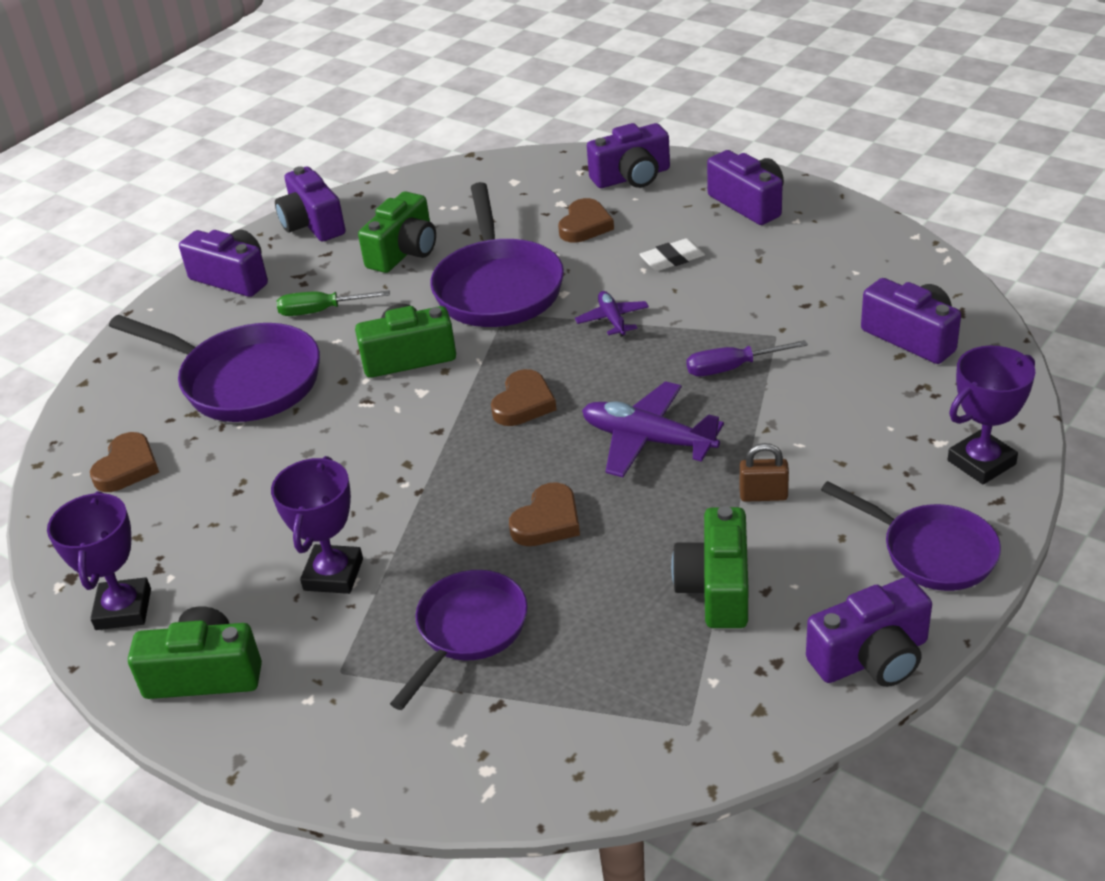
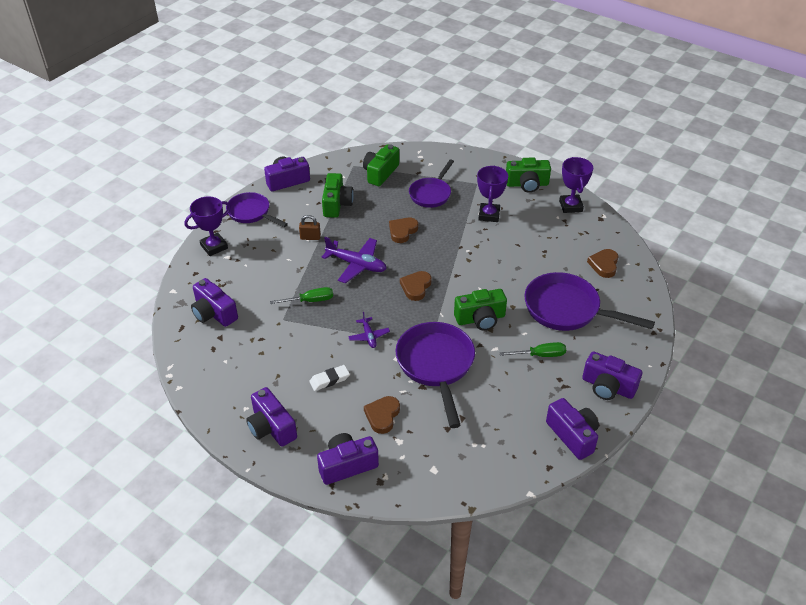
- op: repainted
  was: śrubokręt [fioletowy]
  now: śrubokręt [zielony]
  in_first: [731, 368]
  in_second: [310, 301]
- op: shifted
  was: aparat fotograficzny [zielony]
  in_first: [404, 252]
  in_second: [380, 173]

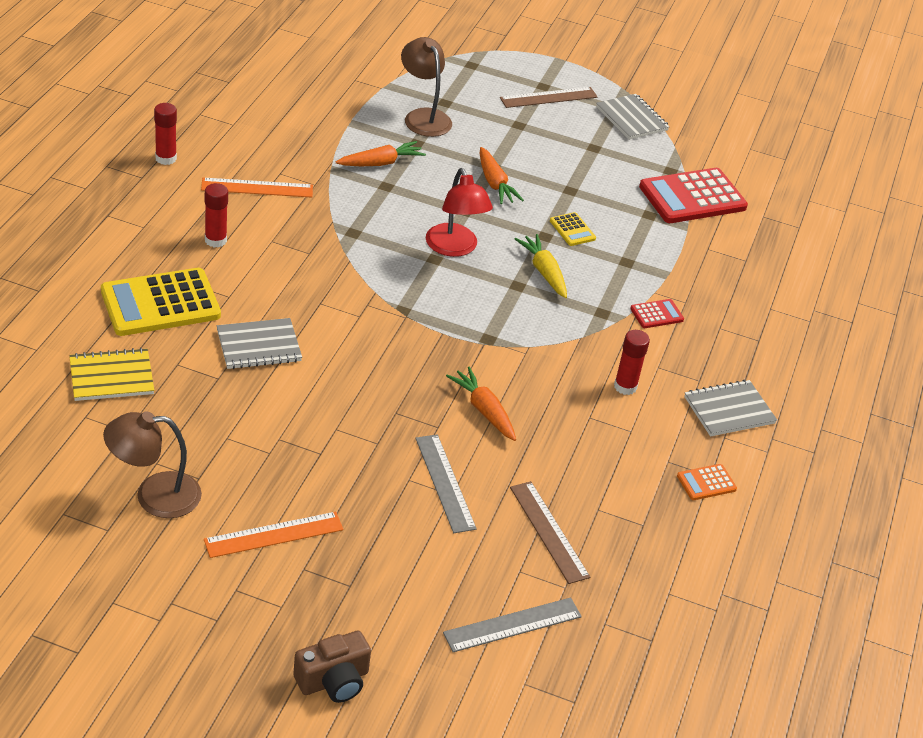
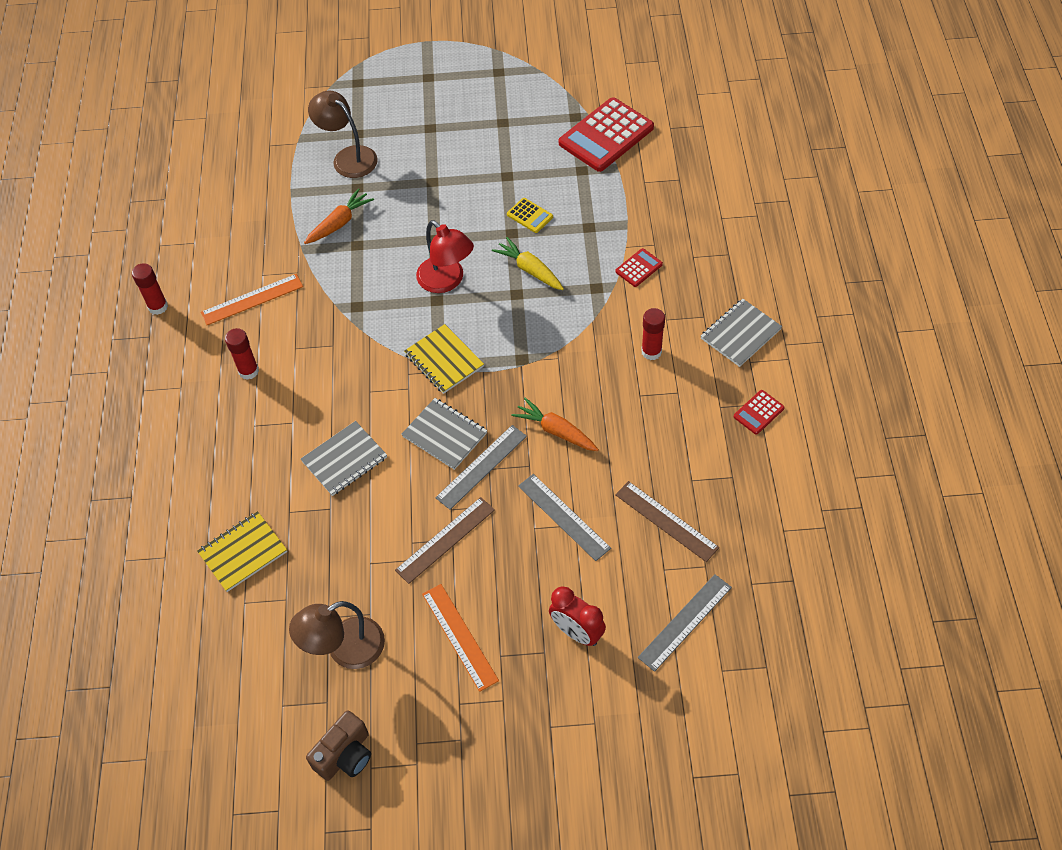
- op: shifted
  was: aparat fotograficzny [brązowy]
  in_first: [333, 681]
  in_second: [345, 755]
- op: shifted
  was: linijka [brązowy]
  in_first: [548, 97]
  in_second: [445, 540]
- op: shifted
  was: zeszyt [szary]
  in_first: [631, 119]
  in_second: [444, 435]
- op: new
  now: zeszyt [żółty]
  in_second: [444, 360]
- op: rotated
  was: linijka [pomarańczowy]
  in_first: [274, 535]
  in_second: [460, 636]
  clockwise: -75
- op: new
  now: linijka [szary]
  in_second: [481, 467]
- op: new
  now: budzik [czerwony]
  in_second: [577, 632]
- op: repainted
  was: kalkulator [pomarańczowy]
  now: kalkulator [czerwony]
  in_first: [706, 483]
  in_second: [758, 412]
- op: gone
  was: kalkulator [żółty]
  in_first: [160, 303]
- op: gone
  was: marchewka [pomarańczowy]
  in_first: [494, 183]

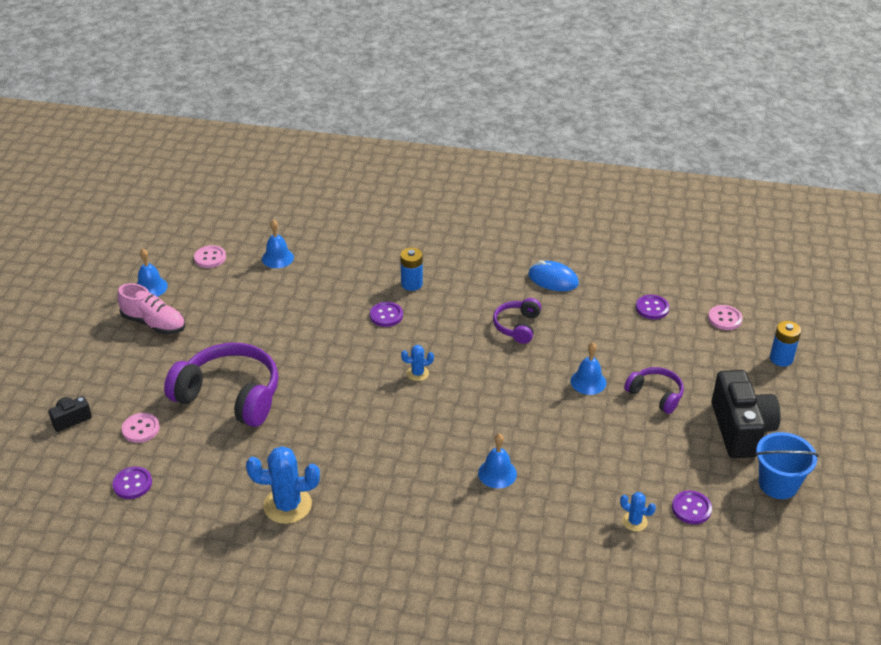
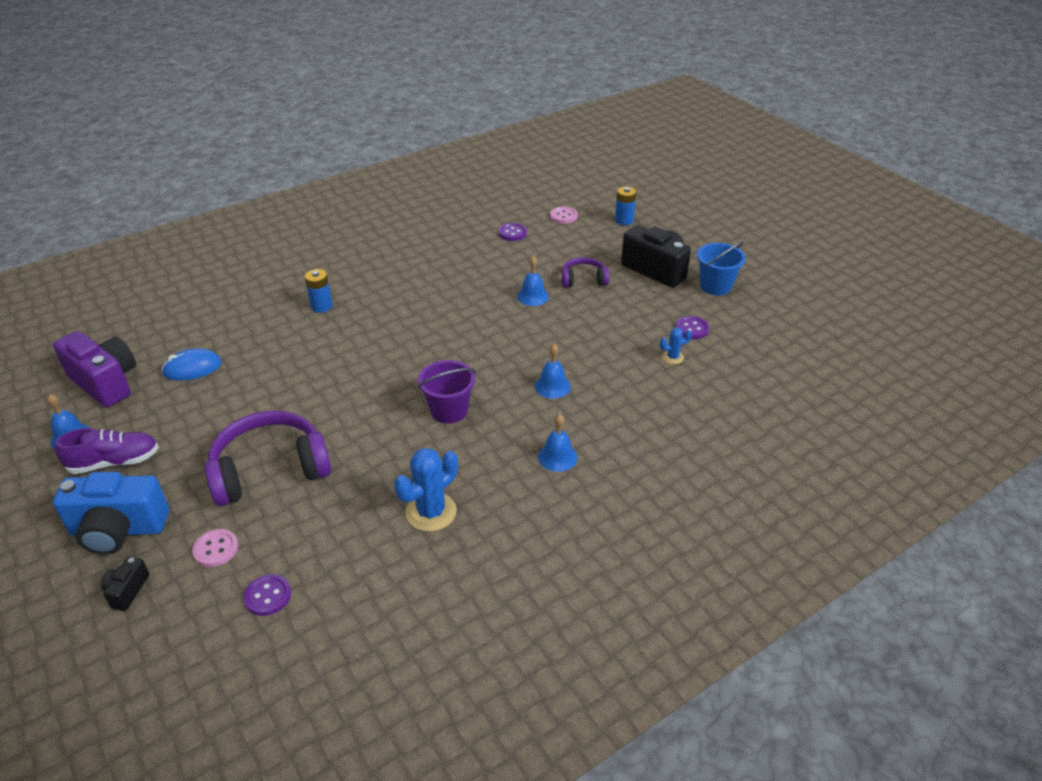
- op: swapped
  was: guzik [różowy]
  now: aparat fotograficzny [fioletowy]
  in_first: [210, 258]
  in_second: [105, 382]
- op: new
  now: aparat fotograficzny [niebieski]
  in_second: [118, 530]
- op: repainted
  was: but [różowy]
  now: but [fioletowy]
  in_first: [154, 323]
  in_second: [114, 462]
- op: shifted
  was: myszka [niebieski]
  in_first: [553, 279]
  in_second: [192, 368]
- op: new
  now: wiadro [fioletowy]
  in_second: [449, 410]
- op: shifted
  was: dzwonek [niebieski]
  in_first: [277, 258]
  in_second: [557, 457]
- op: gone
  was: guzik [fioletowy]
  in_first: [386, 315]
- op: gone
  was: kaktus [niebieski]
  in_first: [417, 373]
- op: gone
  was: słuchawki [fioletowy]
  in_first: [517, 326]

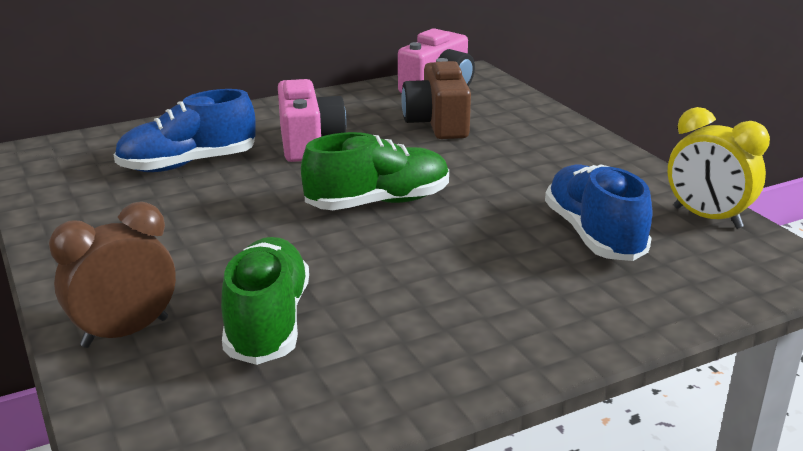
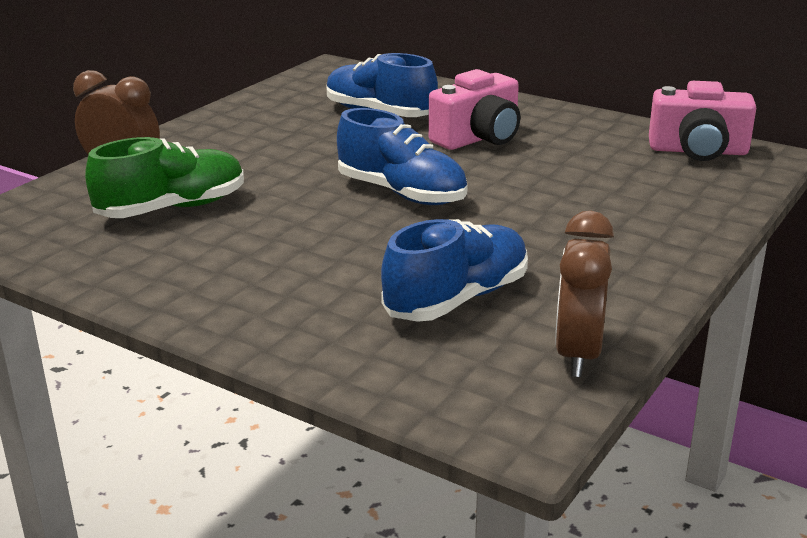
- op: repainted
  was: but [zielony]
  now: but [niebieski]
  in_first: [378, 203]
  in_second: [401, 193]
- op: repainted
  was: budzik [żółty]
  now: budzik [brązowy]
  in_first: [707, 218]
  in_second: [578, 354]
- op: gone
  was: aparat fotograficzny [brązowy]
  in_first: [437, 123]

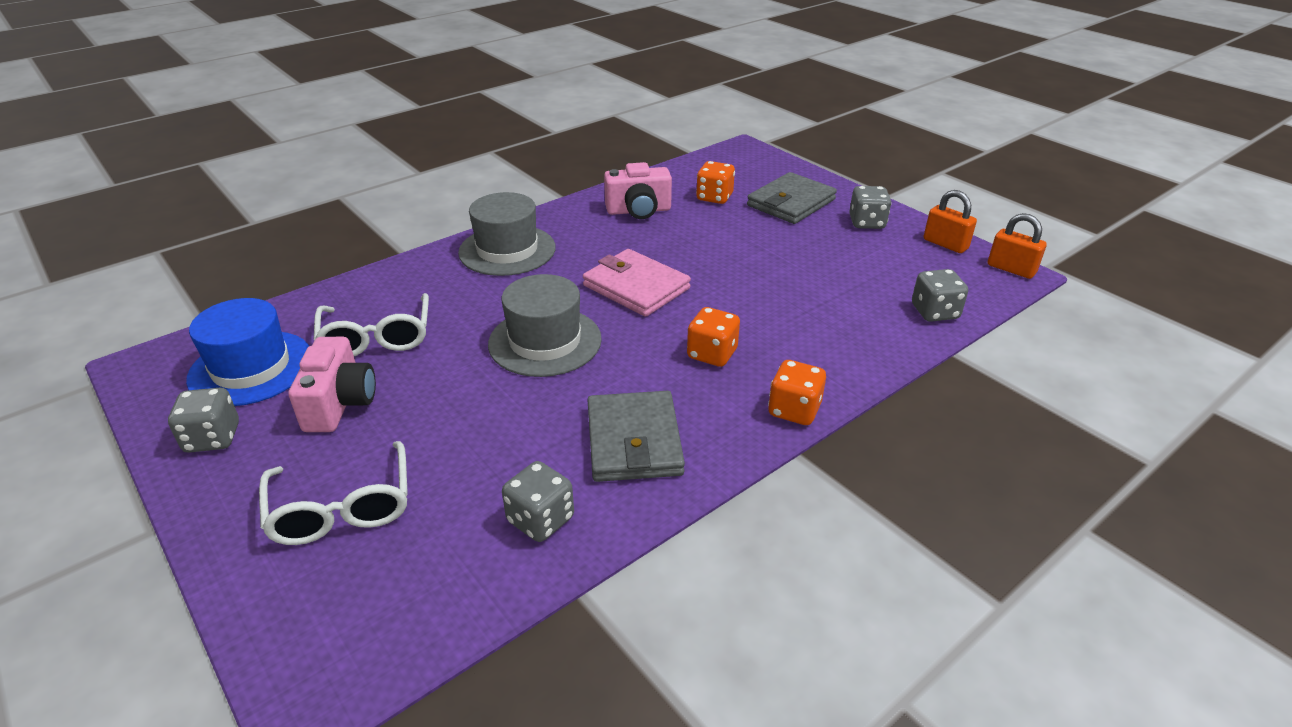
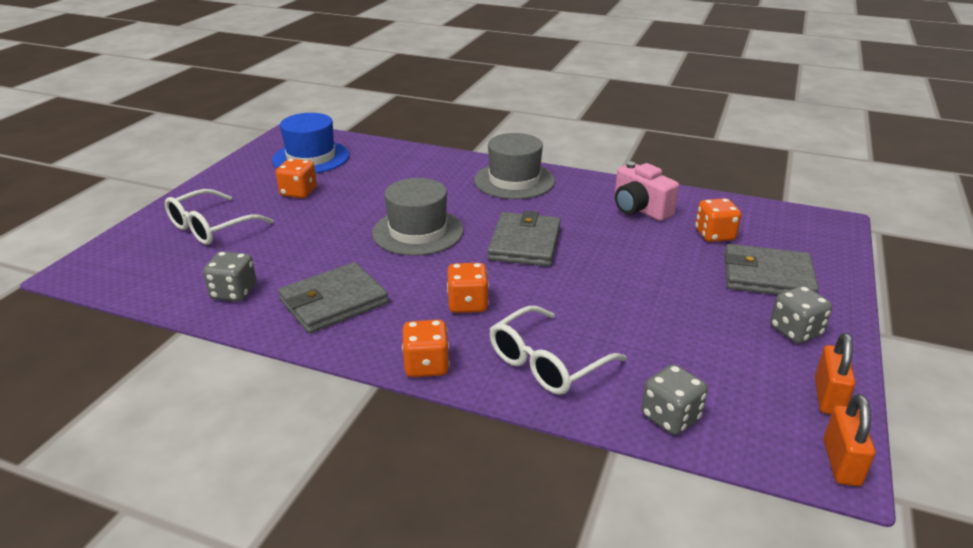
- op: swapped
  was: aparat fotograficzny [różowy]
  now: kostka do gry [pomarańczowy]
  in_first: [340, 403]
  in_second: [298, 192]
- op: repainted
  was: portfel [różowy]
  now: portfel [szary]
  in_first: [636, 287]
  in_second: [524, 243]
- op: shifted
  was: okulary [biały]
  in_first: [377, 338]
  in_second: [546, 363]
- op: gone
  was: kostka do gry [szary]
  in_first: [212, 438]

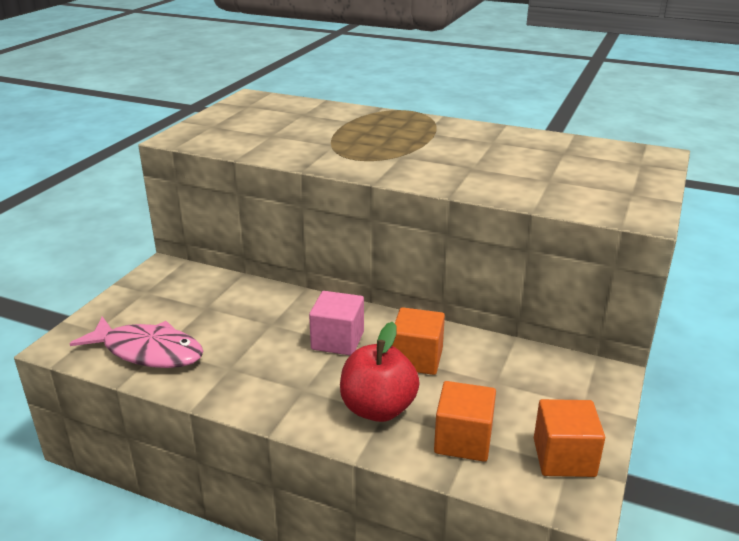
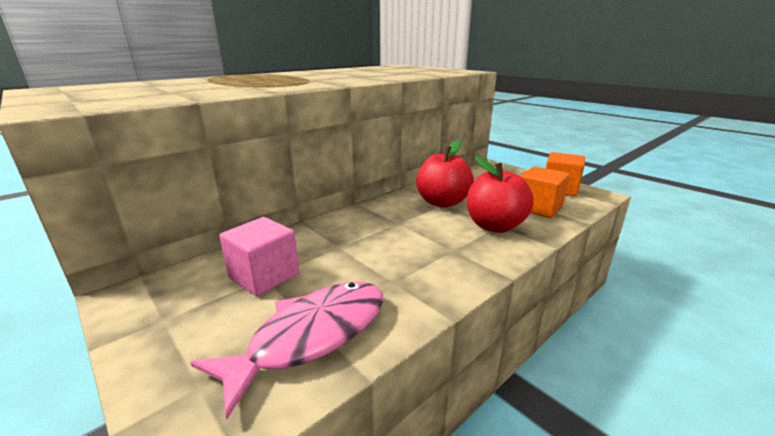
- op: shifted
  was: sześcian [różowy]
  in_first: [337, 340]
  in_second: [264, 276]
- op: swapped
  was: sześcian [pomarańczowy]
  now: jabłko [czerwony]
  in_first: [417, 359]
  in_second: [442, 202]

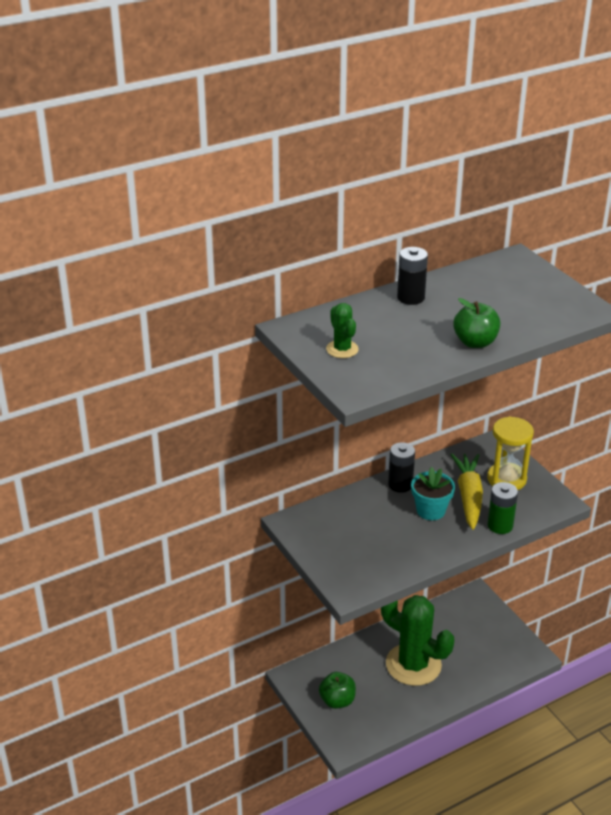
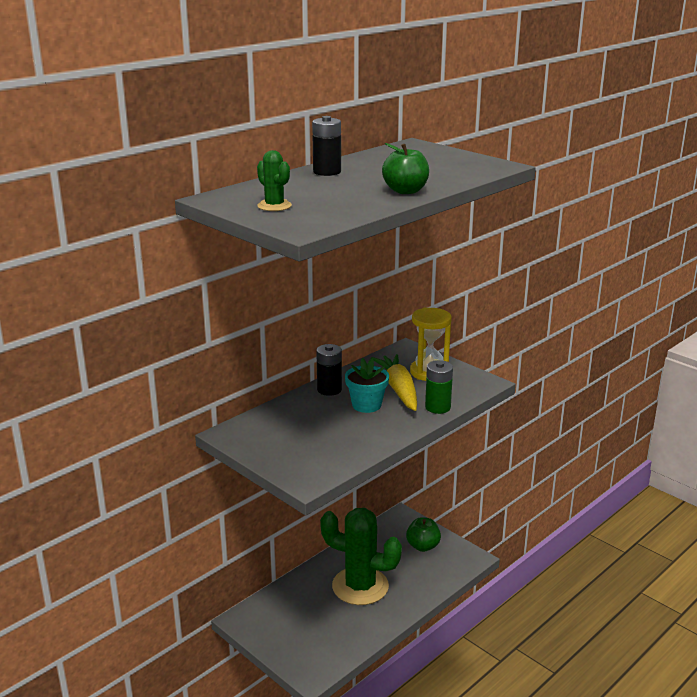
- op: shifted
  was: jabłko [zielony]
  in_first: [337, 701]
  in_second: [423, 546]

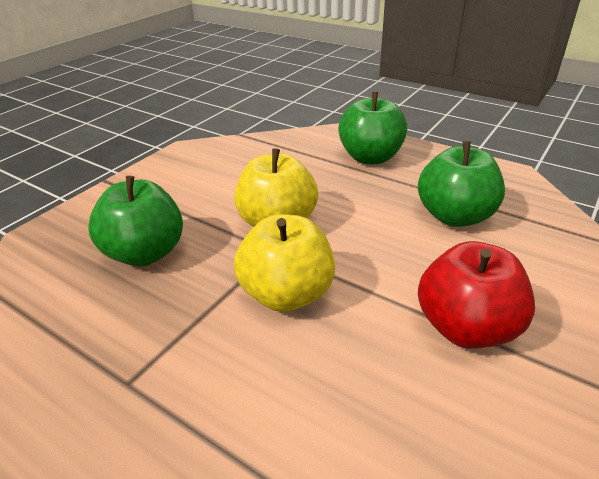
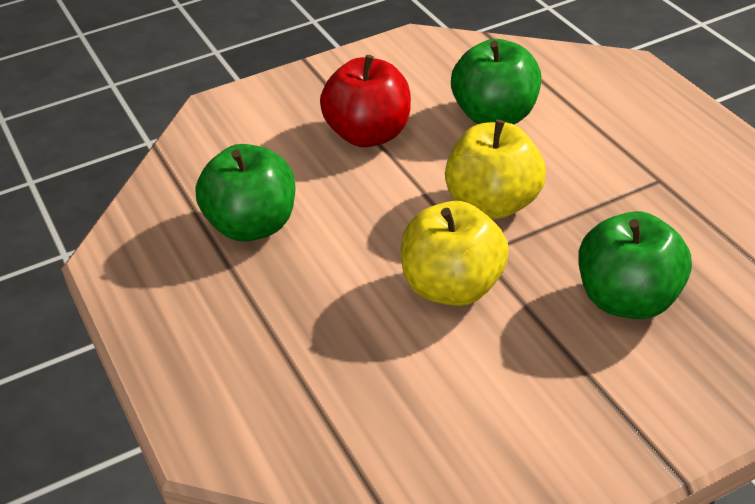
- op: shifted
  was: jabłko [zielony]
  in_first: [370, 157]
  in_second: [495, 116]

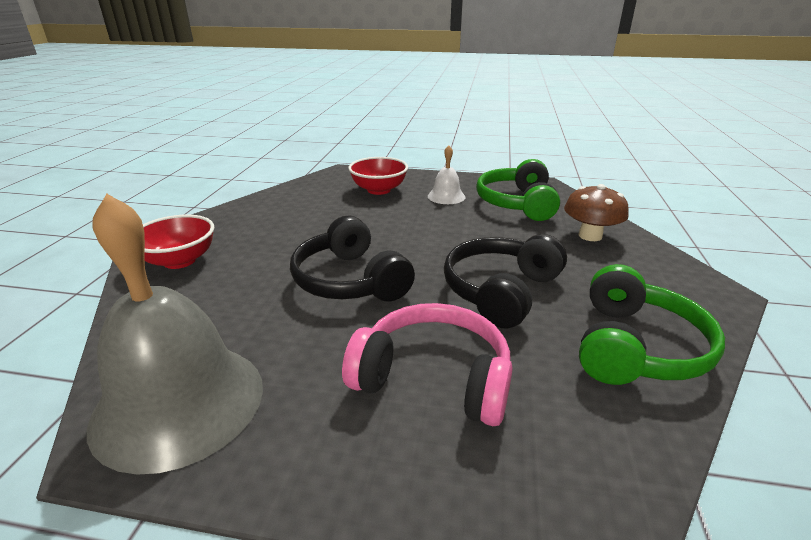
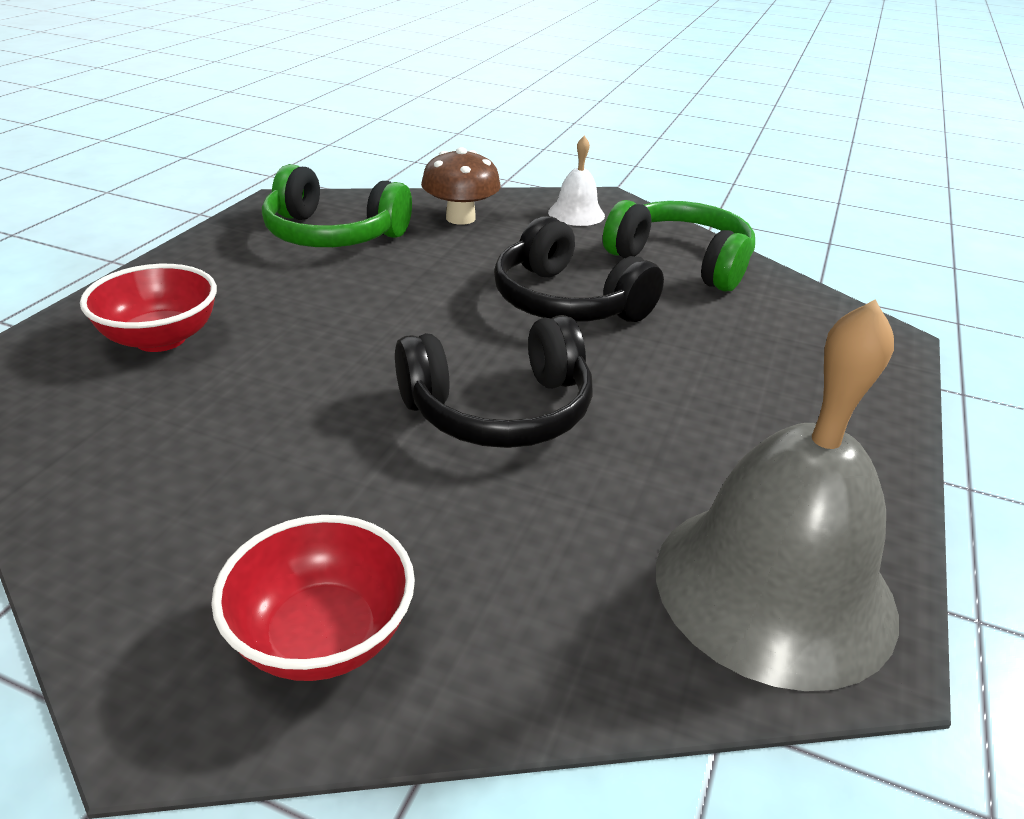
- op: shifted
  was: dzwonek [biały]
  in_first: [446, 196]
  in_second: [576, 214]
- op: gone
  was: słuchawki [różowy]
  in_first: [433, 378]

